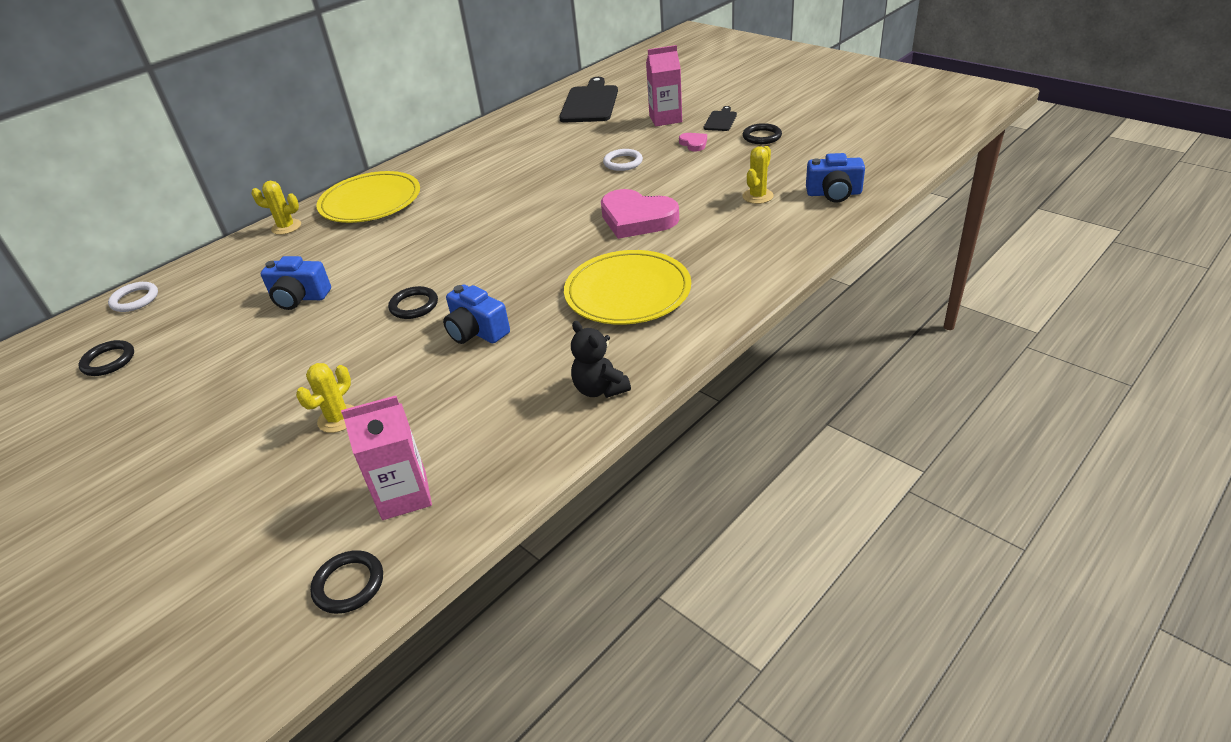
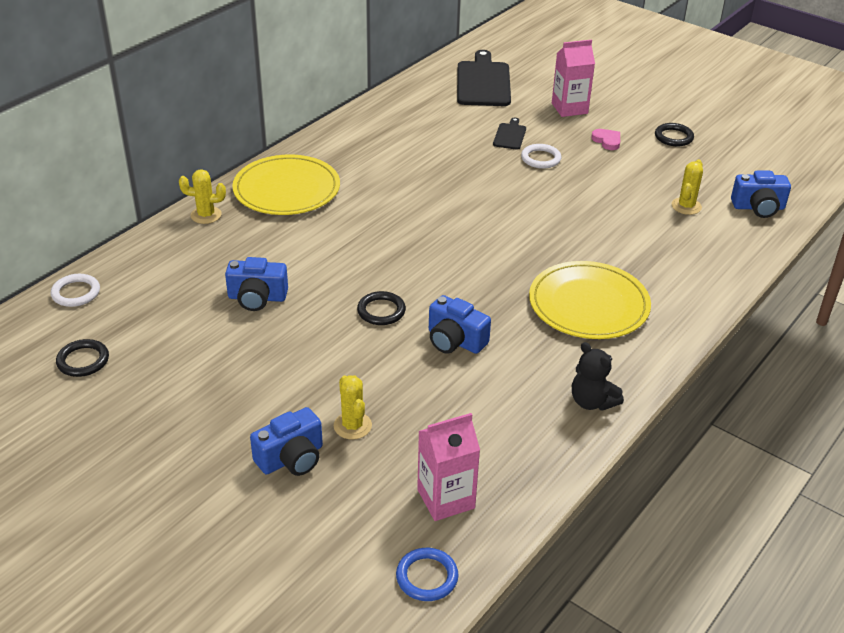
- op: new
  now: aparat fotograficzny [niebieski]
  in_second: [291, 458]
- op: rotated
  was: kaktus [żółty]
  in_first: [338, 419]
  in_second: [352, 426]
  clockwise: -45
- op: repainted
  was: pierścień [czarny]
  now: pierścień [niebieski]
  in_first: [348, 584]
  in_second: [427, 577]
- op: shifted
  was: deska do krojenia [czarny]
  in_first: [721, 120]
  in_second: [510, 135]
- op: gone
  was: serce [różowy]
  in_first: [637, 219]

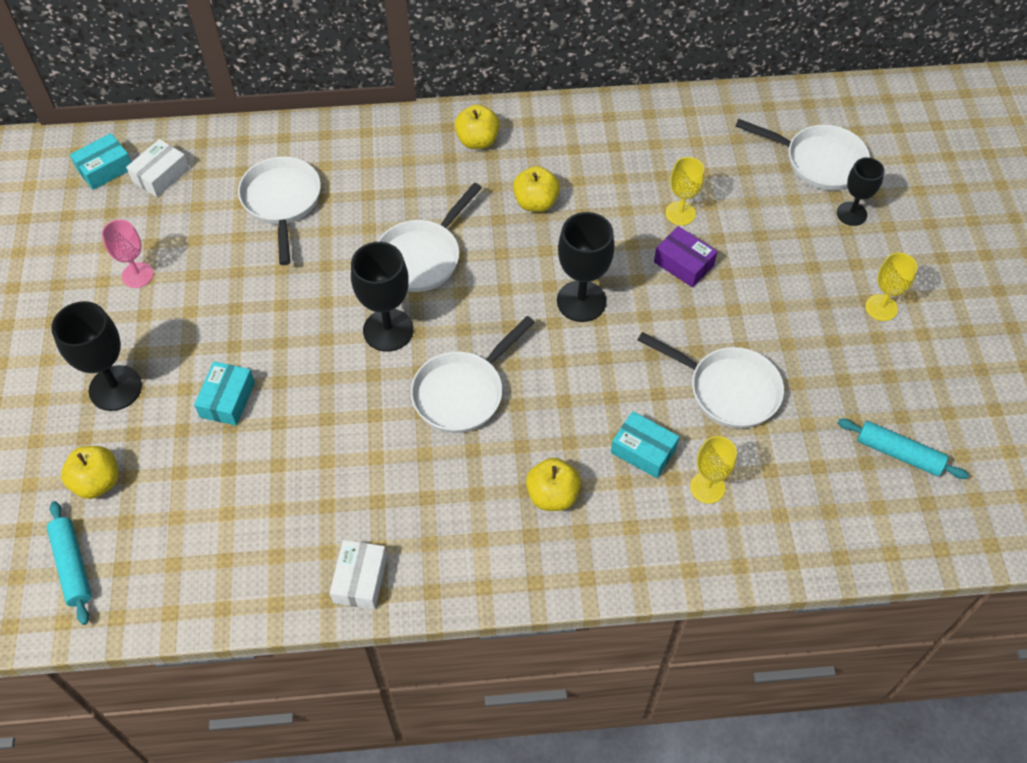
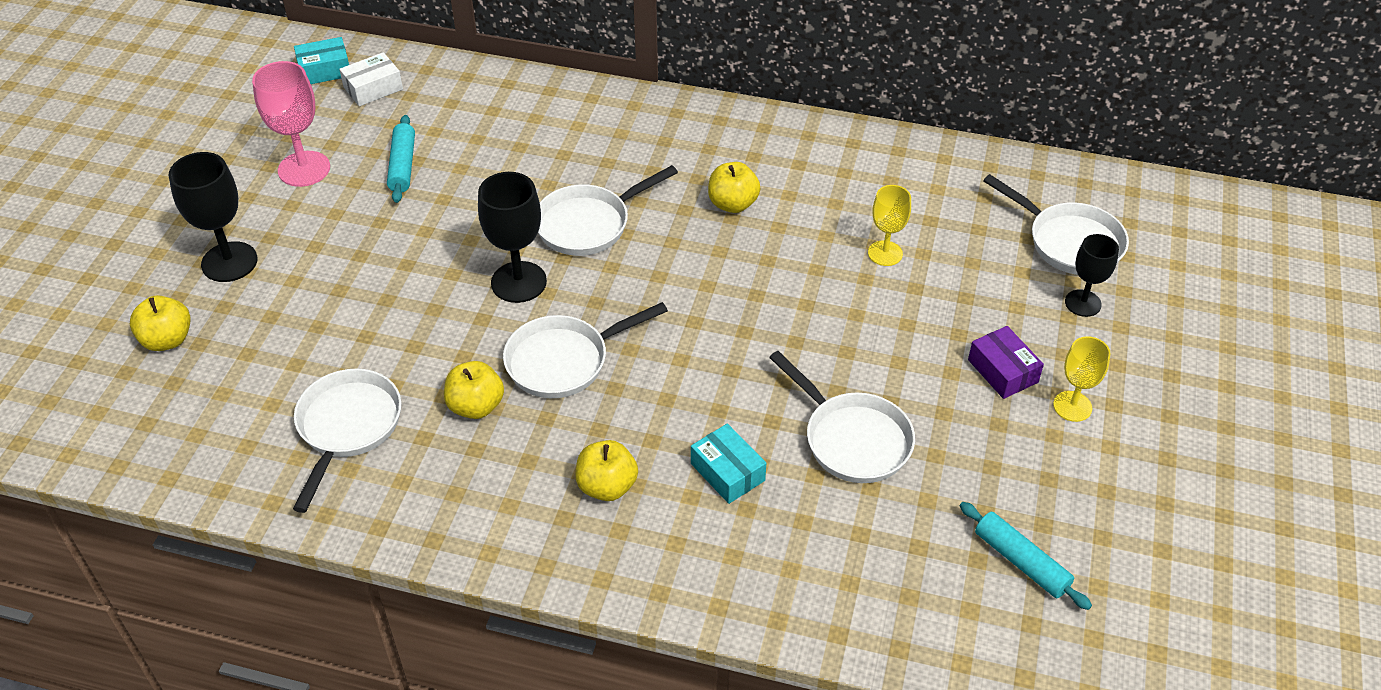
- op: scaled
  was: kielich [różowy]
  in_first: [137, 275]
  in_second: [304, 169]
  ratio: 1.57
- op: shifted
  was: patelnia [biały]
  in_first: [282, 202]
  in_second: [347, 427]
- op: shifted
  was: wałek do ciasta [turkusowy]
  in_first: [72, 566]
  in_second: [402, 165]
- op: shifted
  was: jabłko [żółty]
  in_first: [477, 141]
  in_second: [476, 406]
- op: shifted
  was: pudełko [fioletowy]
  in_first: [683, 263]
  in_second: [1002, 371]
- op: gone
  was: pudełko [turkusowy]
  in_first: [227, 399]
- op: gone
  was: pudełko [biały]
  in_first: [360, 579]
- op: gone
  was: kielich [czarny]
  in_first: [581, 301]
- op: gone
  was: kielich [żółty]
  in_first: [707, 487]

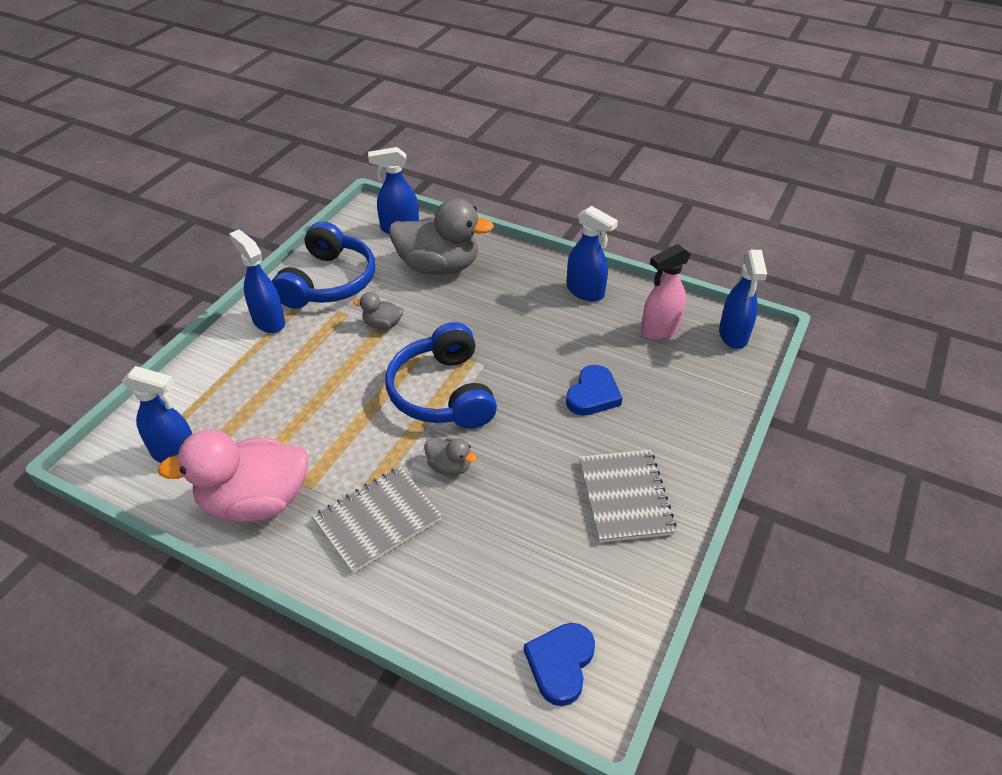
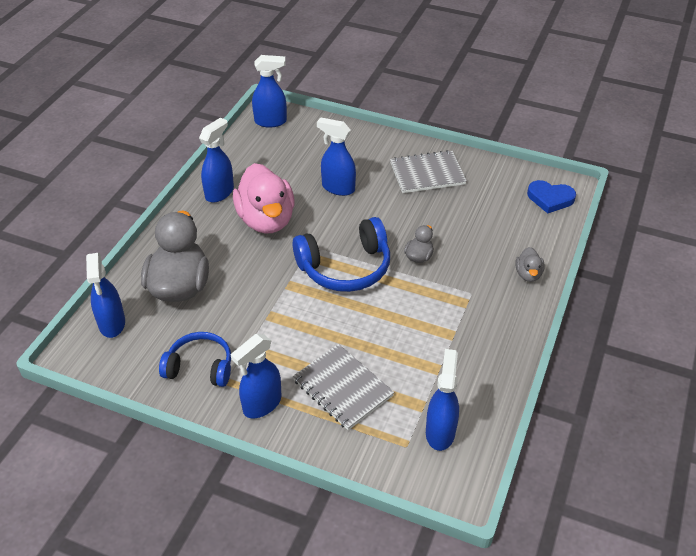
- op: scaled
  was: słuchawki [niebieski]
  in_first: [329, 282]
  in_second: [200, 367]
  ratio: 0.66
- op: shifted
  was: kaczka [różowy]
  in_first: [255, 501]
  in_second: [266, 220]
- op: shifted
  was: zeszyt [szary]
  in_first: [377, 520]
  in_second: [343, 388]
- op: swapped
  was: serce [niebieski]
  now: spryskiwacz [niebieski]
  in_first: [593, 395]
  in_second: [338, 188]
- op: shifted
  was: kaczka [szary]
  in_first: [382, 324]
  in_second: [528, 274]
- op: gone
  was: spryskiwacz [różowy]
  in_first: [659, 330]

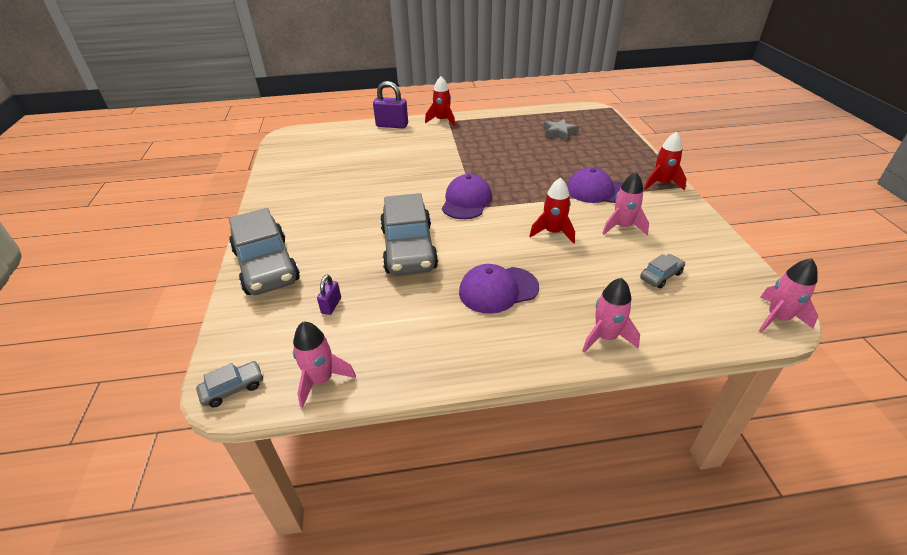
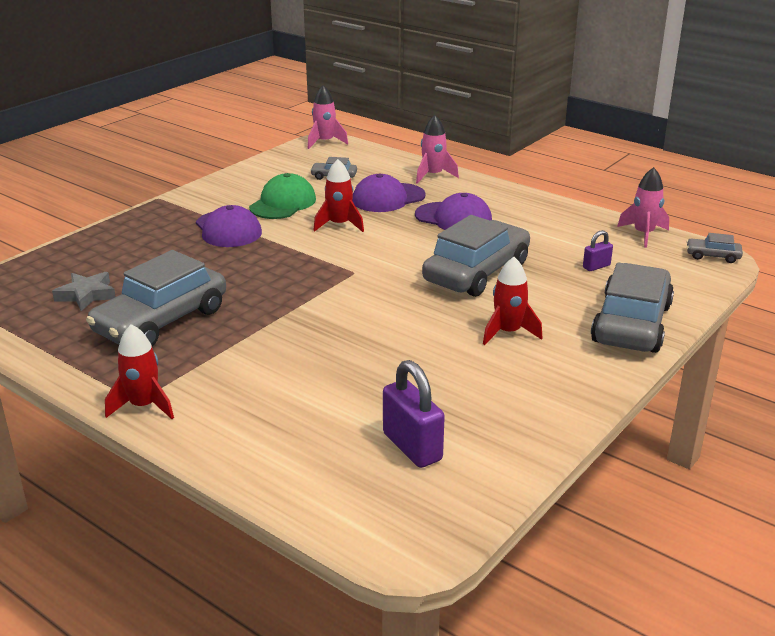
- op: new
  now: samochód [szary]
  in_second: [161, 321]
- op: swapped
  was: rakieta [różowy]
  now: czapka [zielony]
  in_first: [622, 227]
  in_second: [283, 203]
- op: shifted
  was: czapka [fioletowy]
  in_first: [466, 201]
  in_second: [388, 198]
- op: shifted
  was: kłódka [fioletowy]
  in_first: [392, 125]
  in_second: [412, 447]
- op: shifted
  was: rakieta [czerwony]
  in_first: [661, 184]
  in_second: [508, 332]

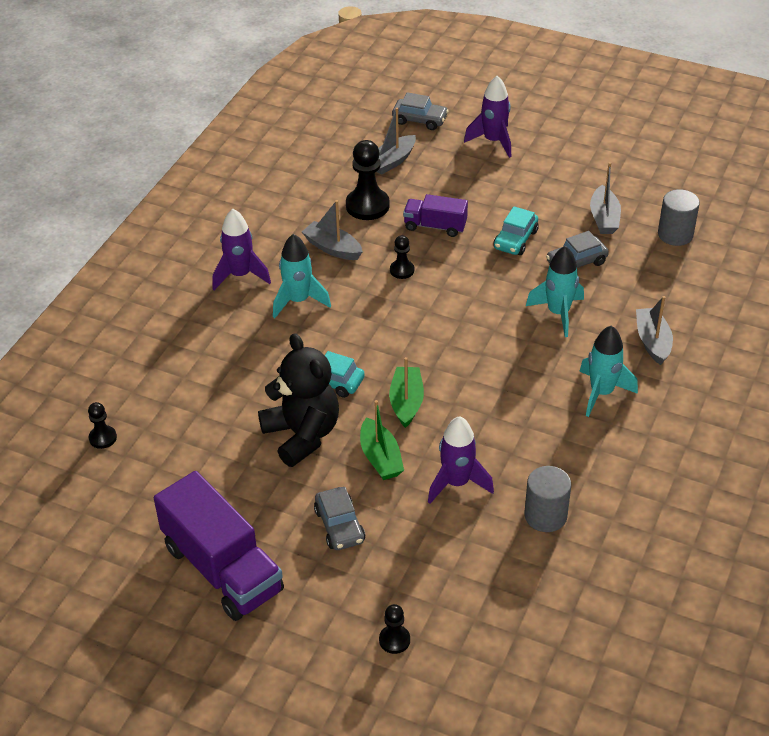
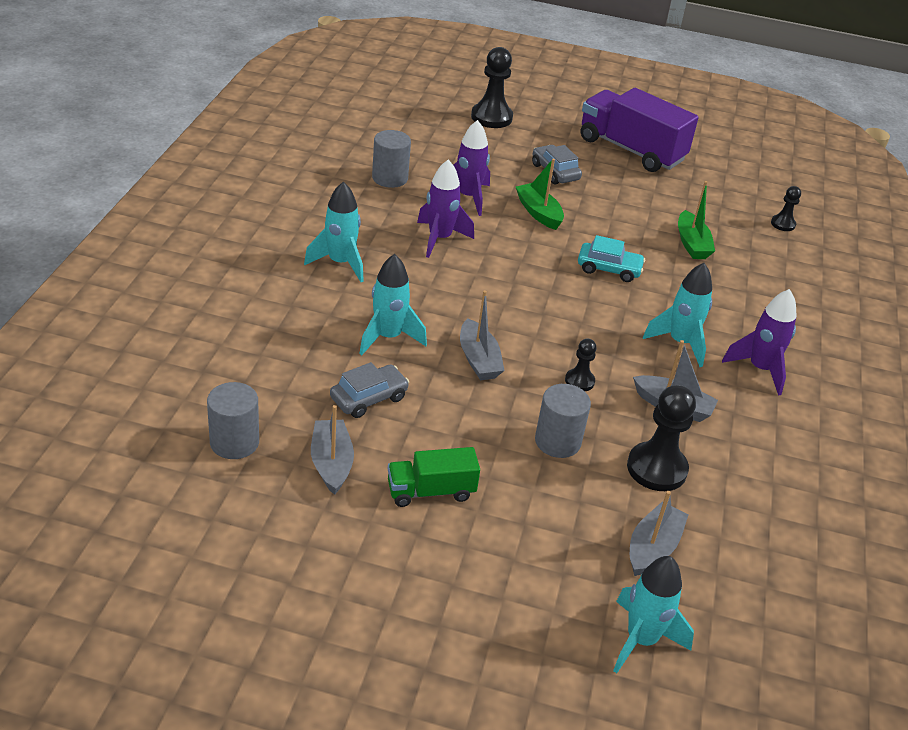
- op: new
  now: ciężarówka [zielony]
  in_second: [431, 491]
- op: shifted
  was: rakieta [fioletowy]
  in_first: [493, 141]
  in_second: [440, 239]
- op: shifted
  was: łódka [szary]
  in_first: [652, 341]
  in_second: [478, 360]
- op: scaled
  was: pionek [czarny]
  in_first: [394, 640]
  in_second: [491, 117]
  ratio: 1.87
- op: swapped
  was: ciężarówka [fioletowy]
  now: walec [szary]
  in_first: [435, 226]
  in_second: [557, 441]
- op: swapped
  was: samochód [szary]
  now: rakieta [turkusowy]
  in_first: [420, 120]
  in_second: [641, 640]
- op: shifted
  was: łódka [zielony]
  in_first: [406, 402]
  in_second: [692, 244]
- op: gone
  was: miś [czarny]
  in_first: [302, 435]
- op: gone
  was: samochód [turkusowy]
  in_first: [515, 239]

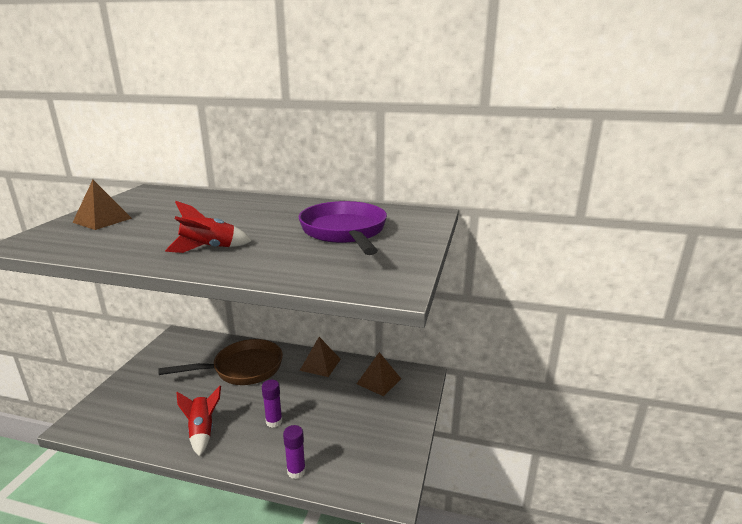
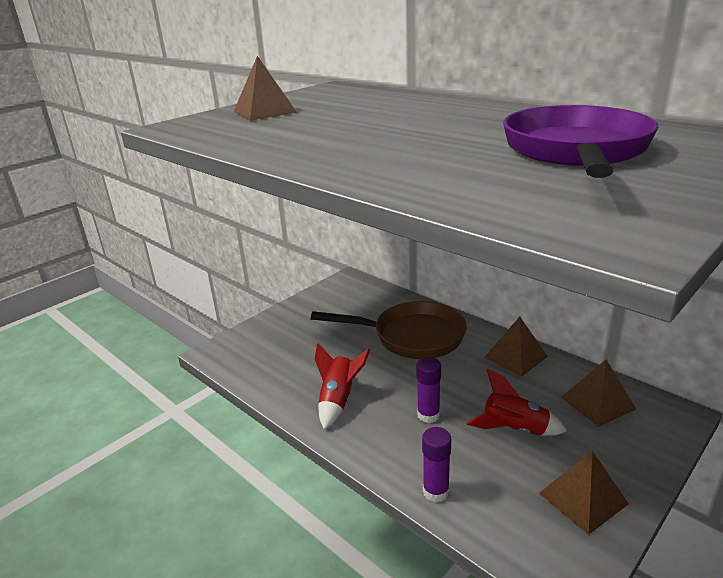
- op: shifted
  was: rakieta [czerwony]
  in_first: [208, 249]
  in_second: [514, 430]
- op: new
  now: piramida [brązowy]
  in_second: [582, 498]

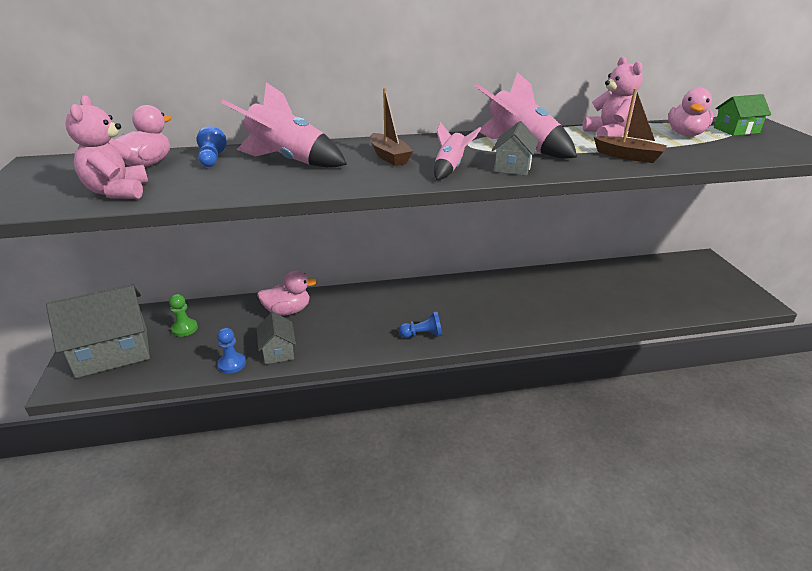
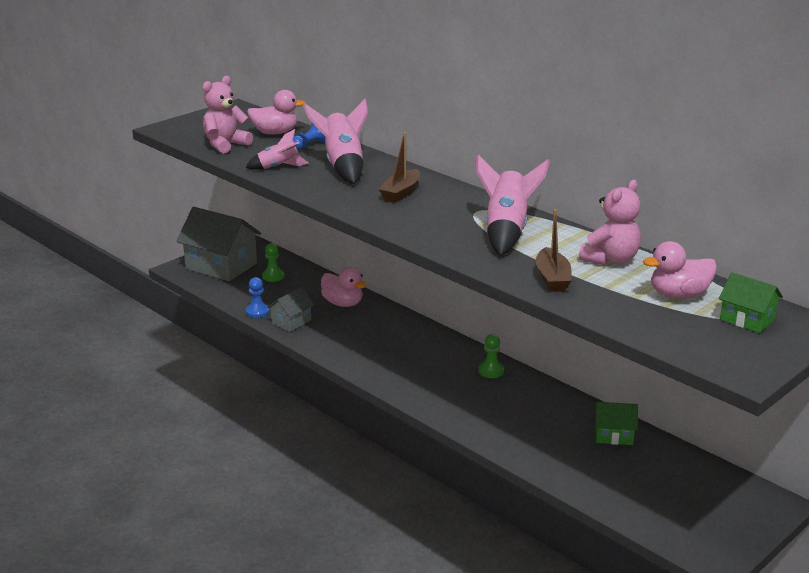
- op: shifted
  was: rakieta [różowy]
  in_first: [450, 169]
  in_second: [278, 167]
- op: new
  now: pionek [zielony]
  in_second: [491, 371]
- op: new
  now: domek [zielony]
  in_second: [613, 435]
- op: gone
  was: pionek [niebieski]
  in_first: [422, 334]
- op: gone
  was: domek [szary]
  in_first: [513, 167]

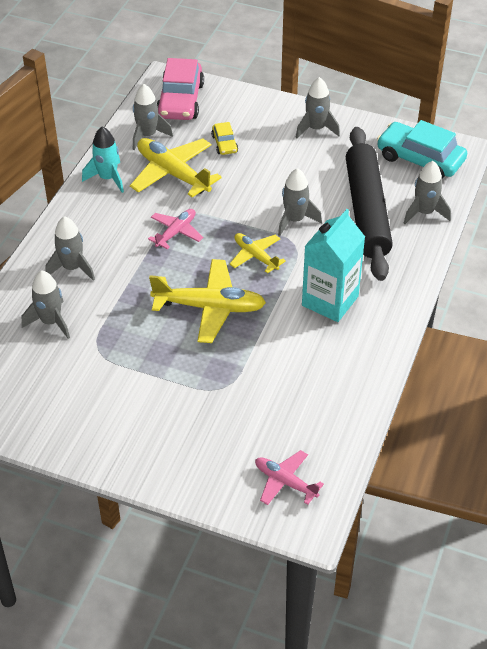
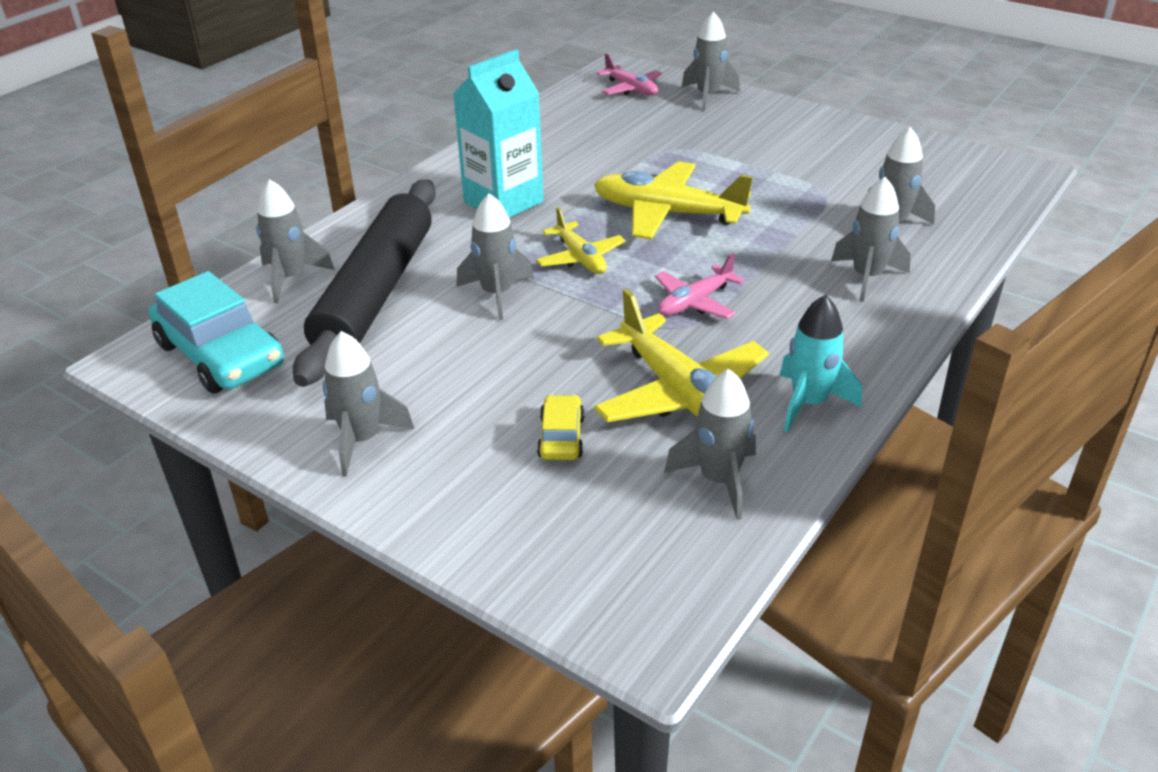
- op: new
  now: rakieta [szary]
  in_second: [708, 96]
- op: gone
  was: samochód [różowy]
  in_first: [180, 100]

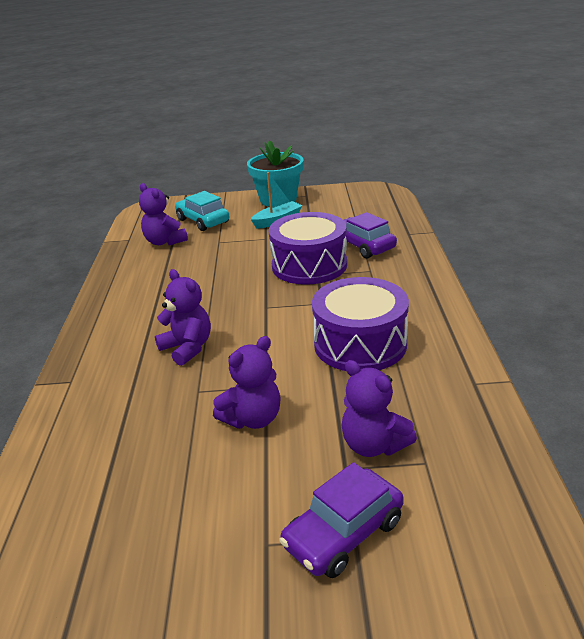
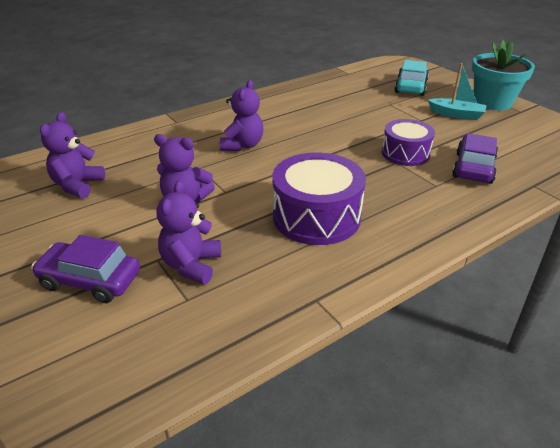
- op: shifted
  was: miś [fioletowy]
  in_first: [164, 242]
  in_second: [77, 185]
- op: scaled
  was: bęben [fioletowy]
  in_first: [309, 265]
  in_second: [405, 153]
  ratio: 0.65

